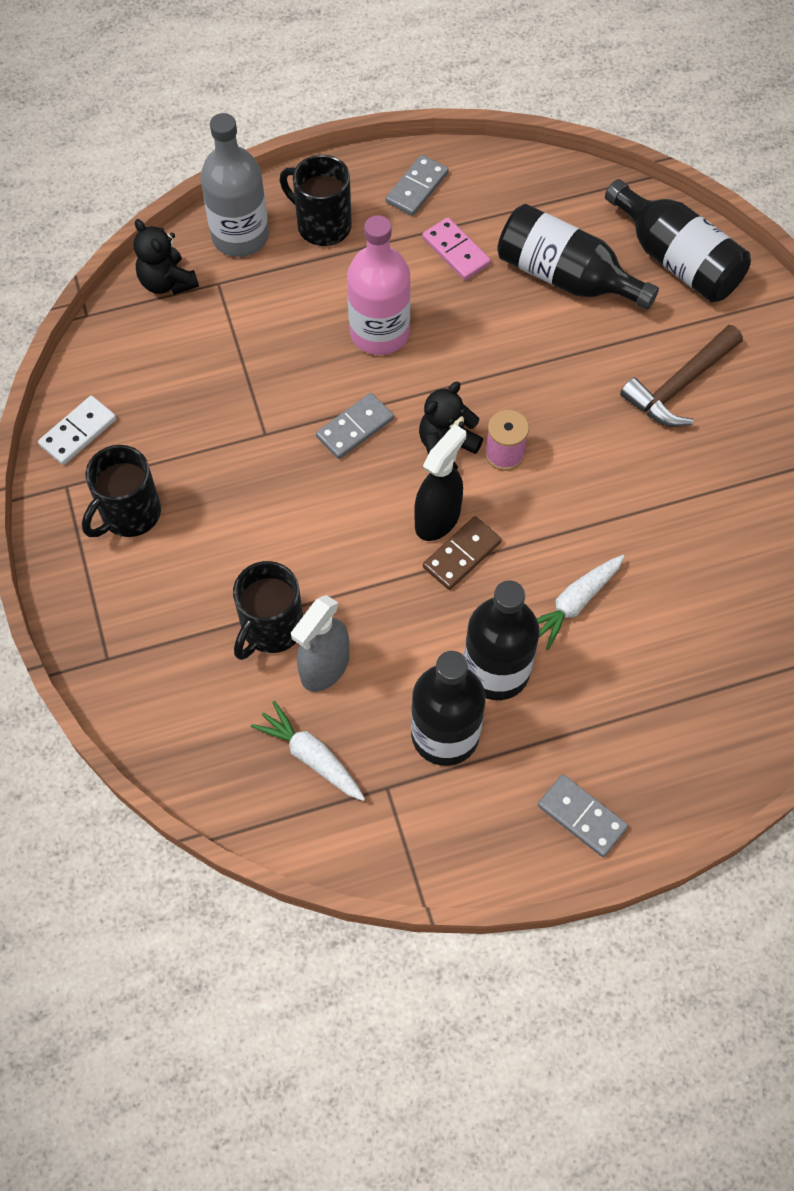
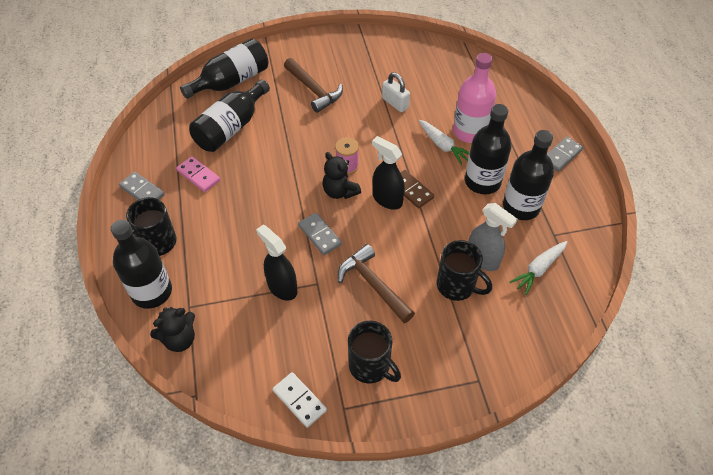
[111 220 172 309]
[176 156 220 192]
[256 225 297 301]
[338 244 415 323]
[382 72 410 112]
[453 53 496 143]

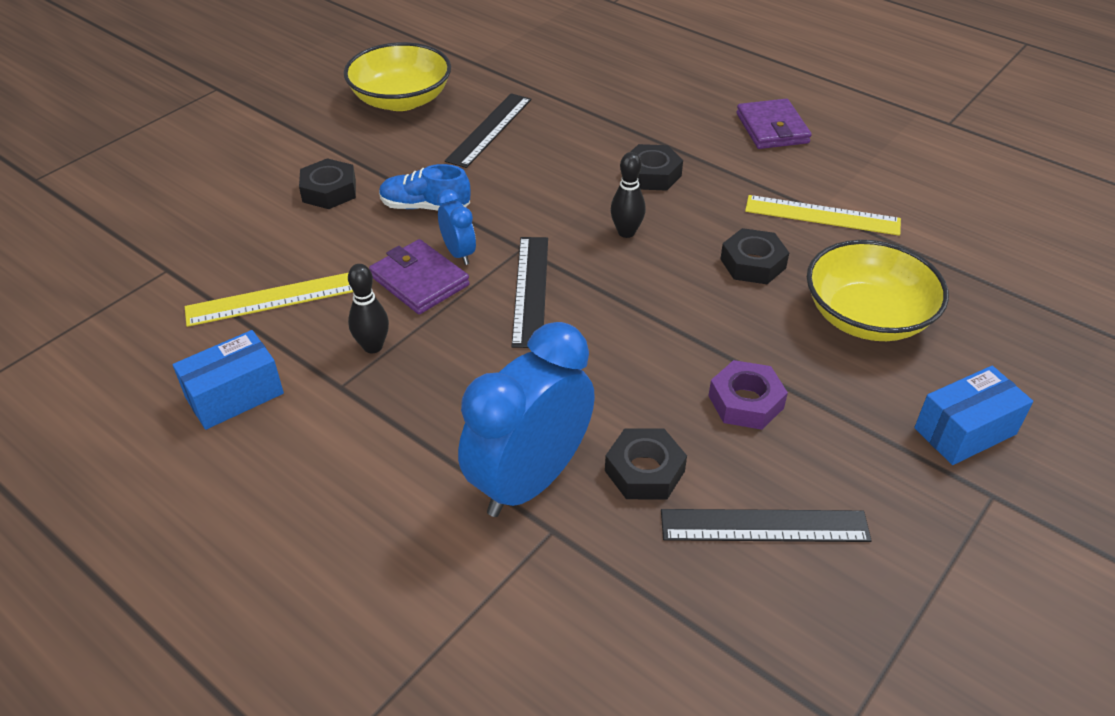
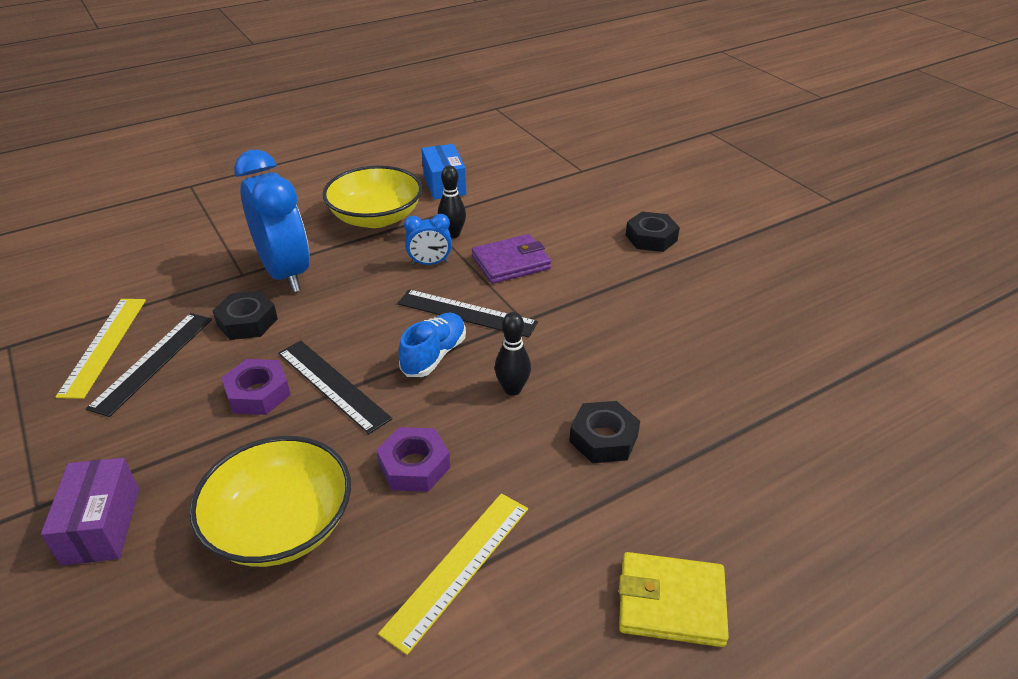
[41 458 139 565]
[55 299 146 399]
[278 341 392 434]
[322 165 422 228]
[376 427 450 492]
[399 313 466 377]
[404 214 452 265]
[619 552 729 647]

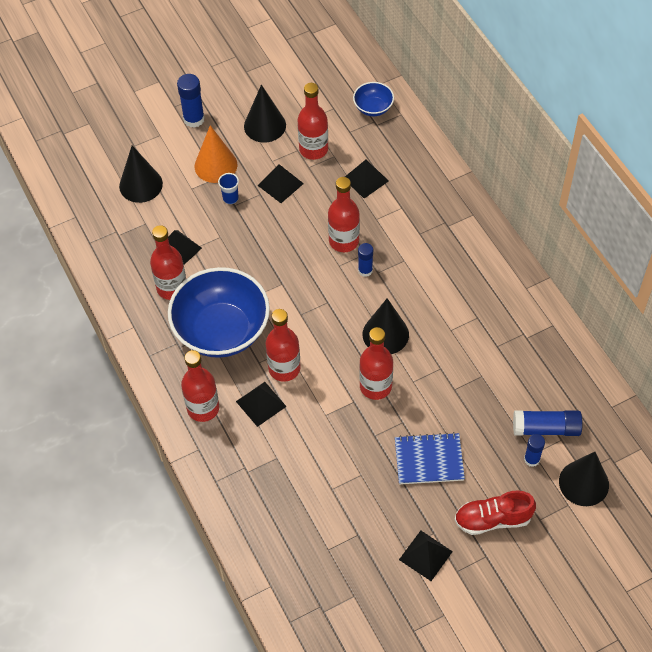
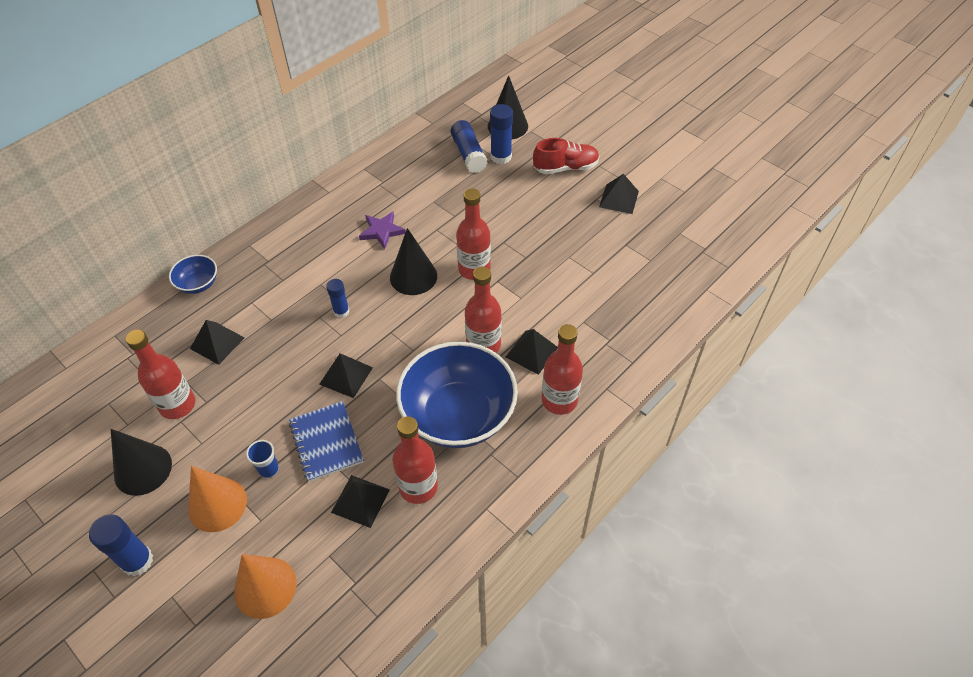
[169 255 217 294]
[234 554 297 619]
[289 401 364 482]
[319 353 373 398]
[359 211 406 249]
[490 104 513 164]
[533 138 599 174]
[328 177 360 252] (first image)

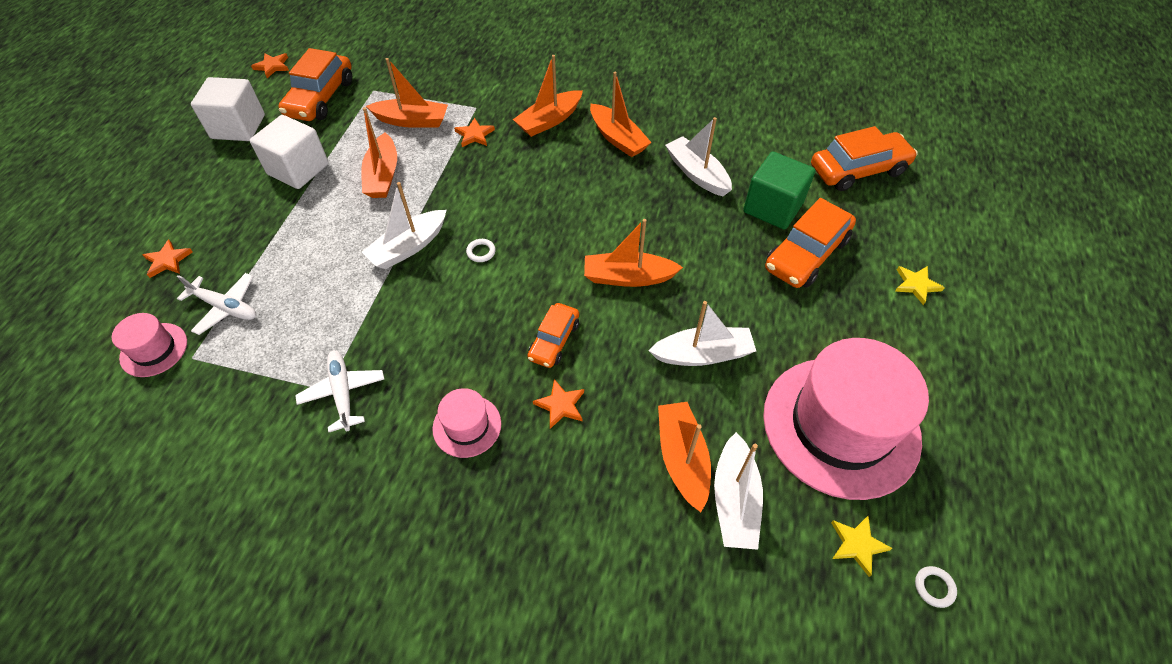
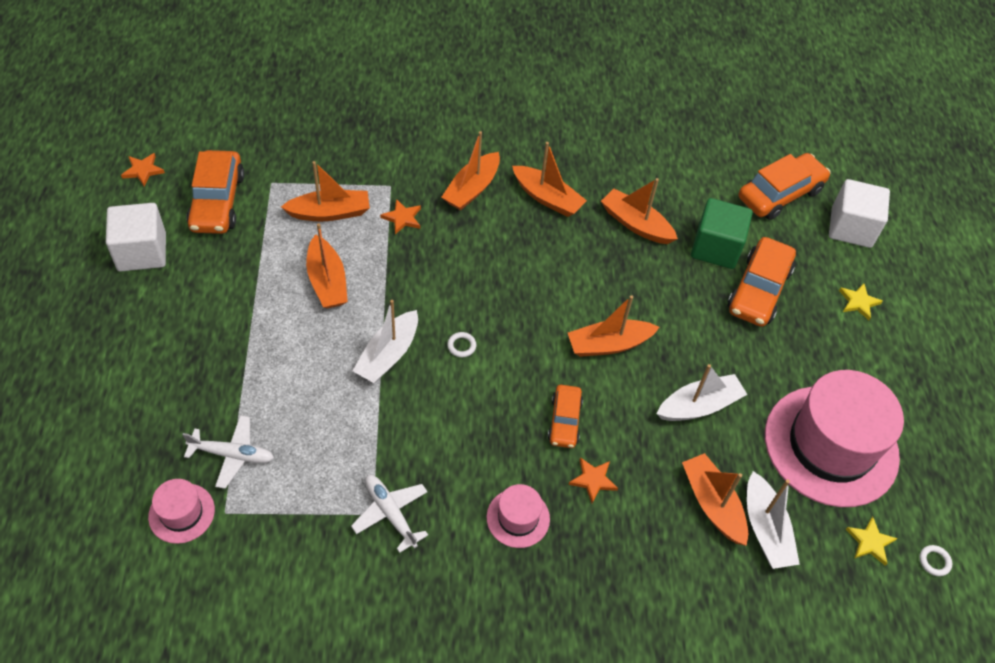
[601 178 678 244]
[829 179 890 248]
[143 239 193 278] (first image)

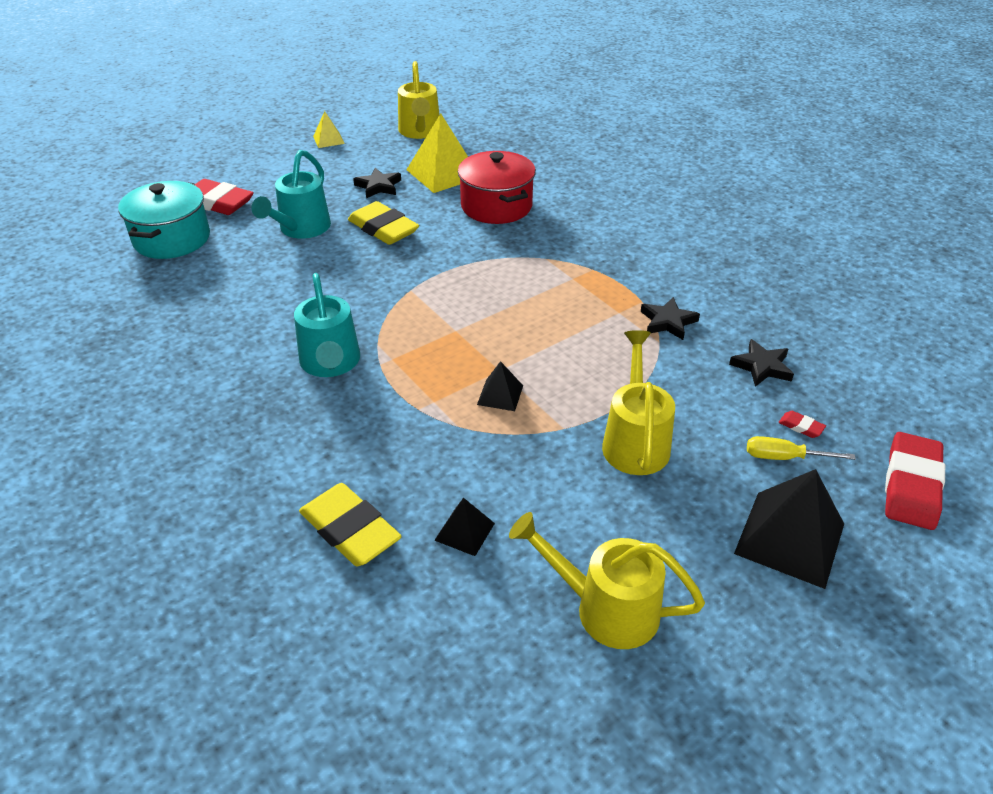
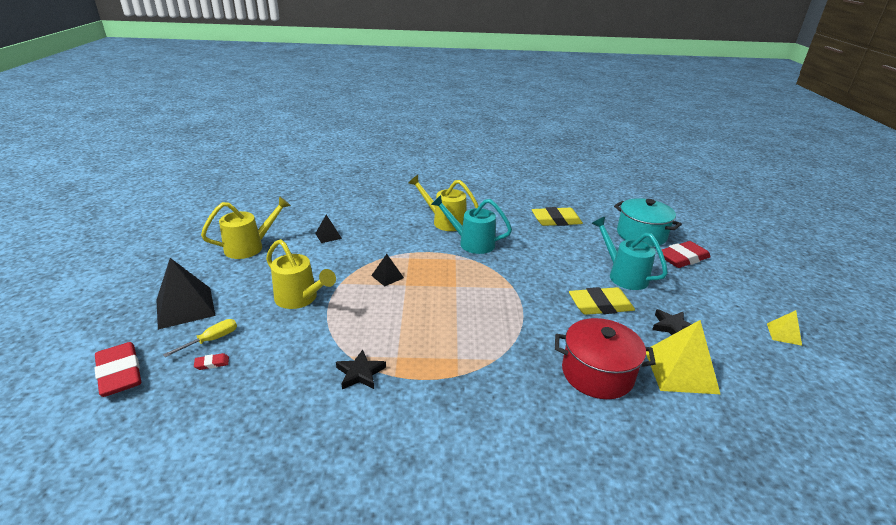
[408 175 479 231]
[532 207 583 226]
[729 339 794 387] (first image)

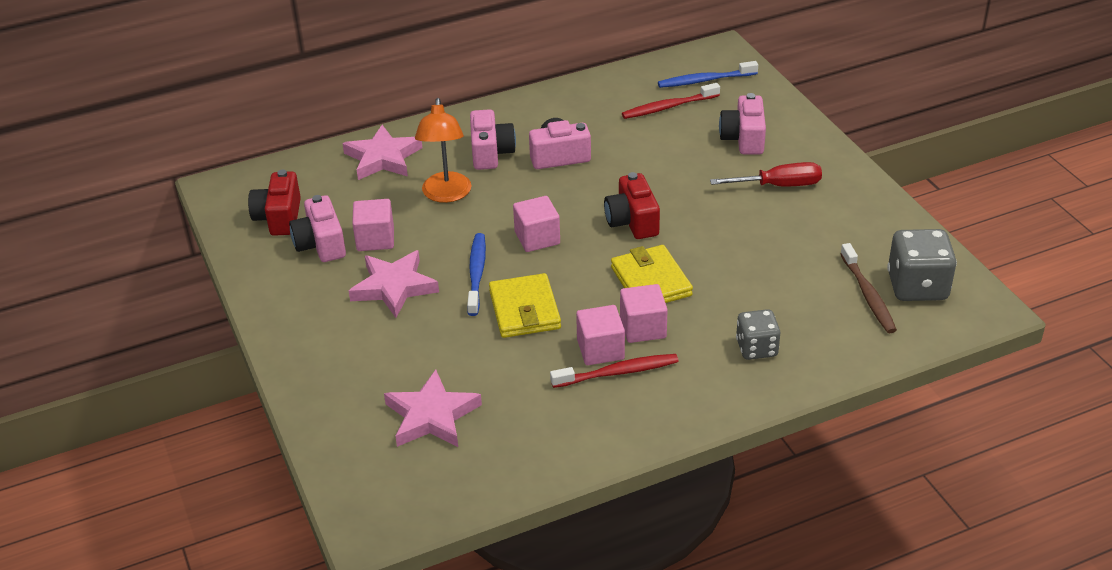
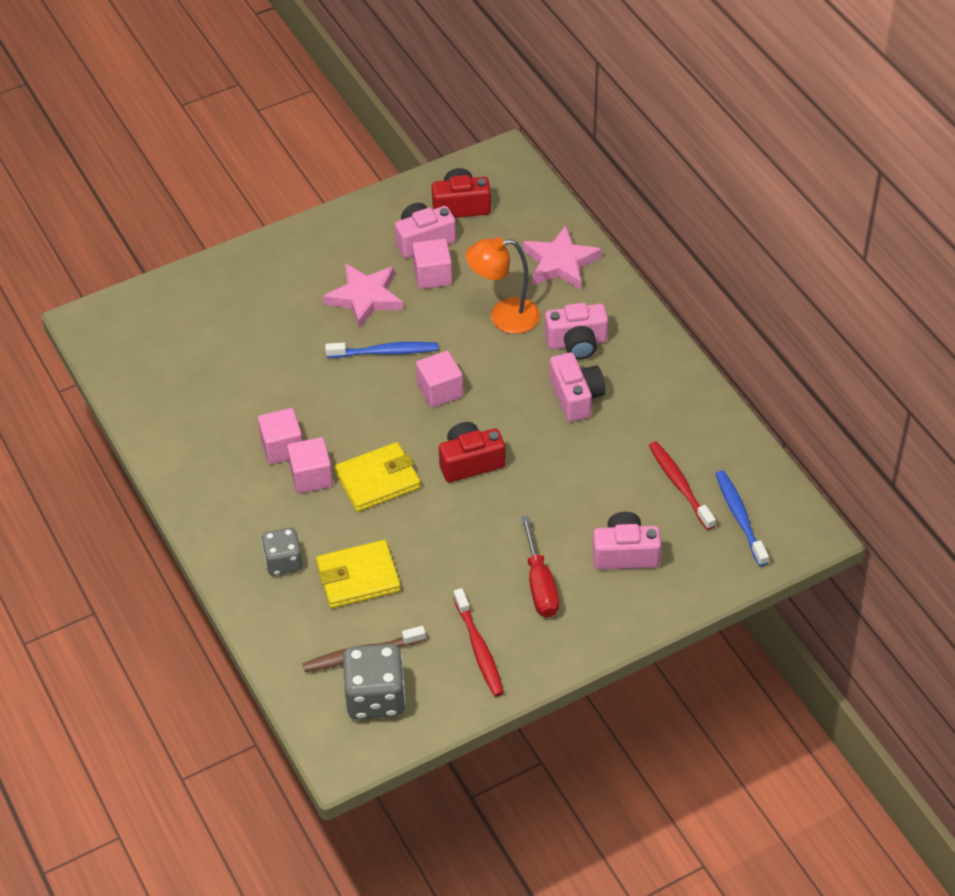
[316 540 401 608]
[454 588 504 697]
[384 370 482 447] (first image)

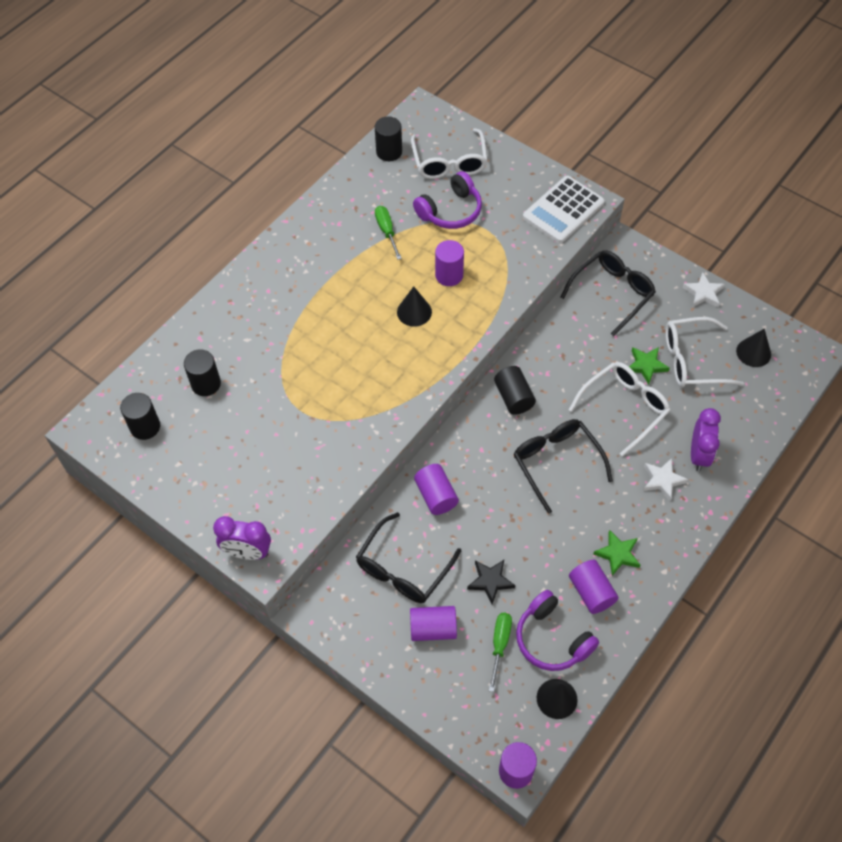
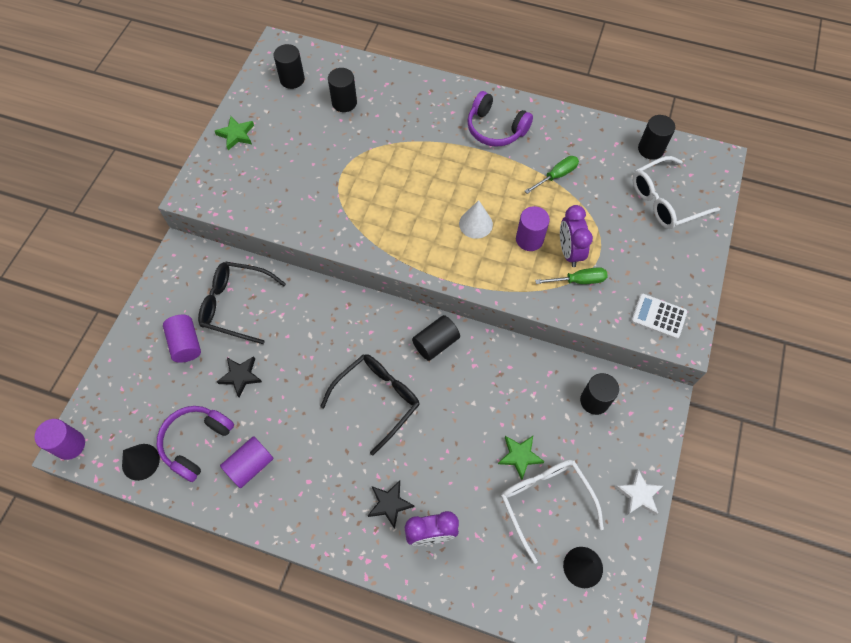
[215 116 254 150]
[368 481 414 529]
[459 200 493 239]
[467 91 533 147]
[535 267 608 284]
[560 205 593 267]
[580 373 619 415]
[631 294 687 339]
[414 464 459 515] (first image)
[569 362 670 457] (first image)

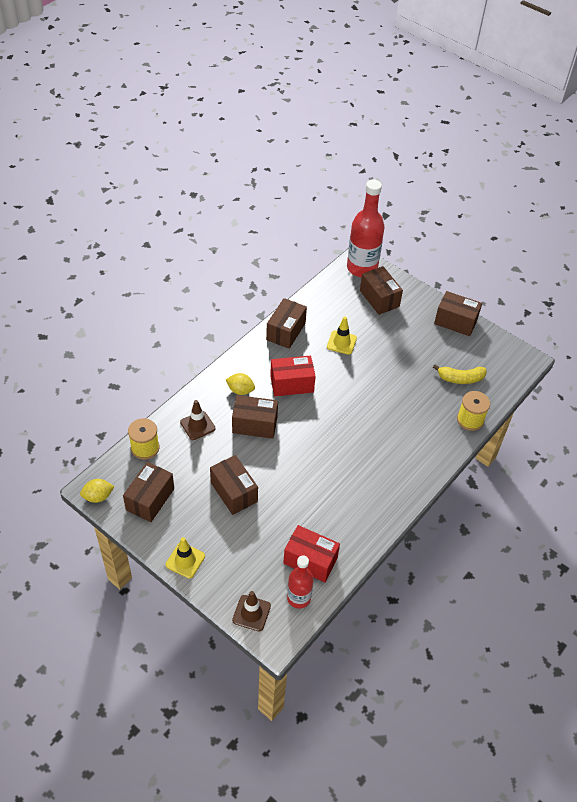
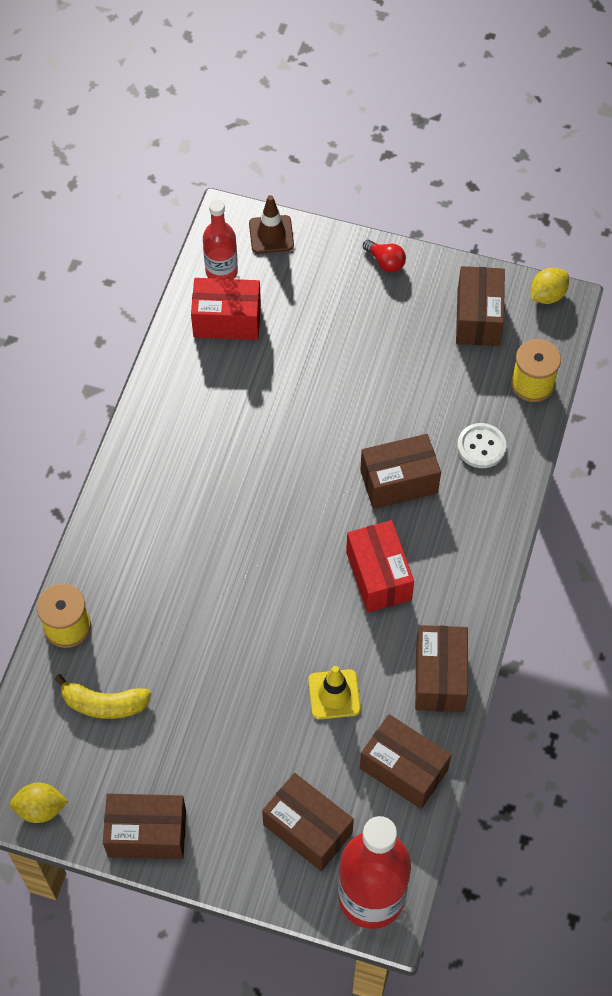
[10 783 68 823]
[55 674 151 719]
[346 520 414 612]
[360 714 451 809]
[363 240 406 272]
[457 423 506 468]

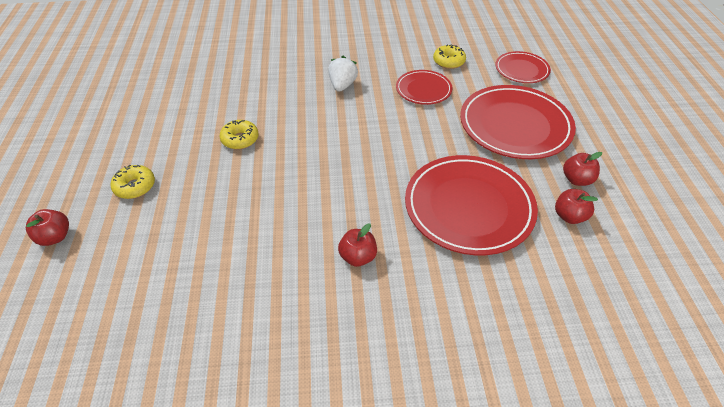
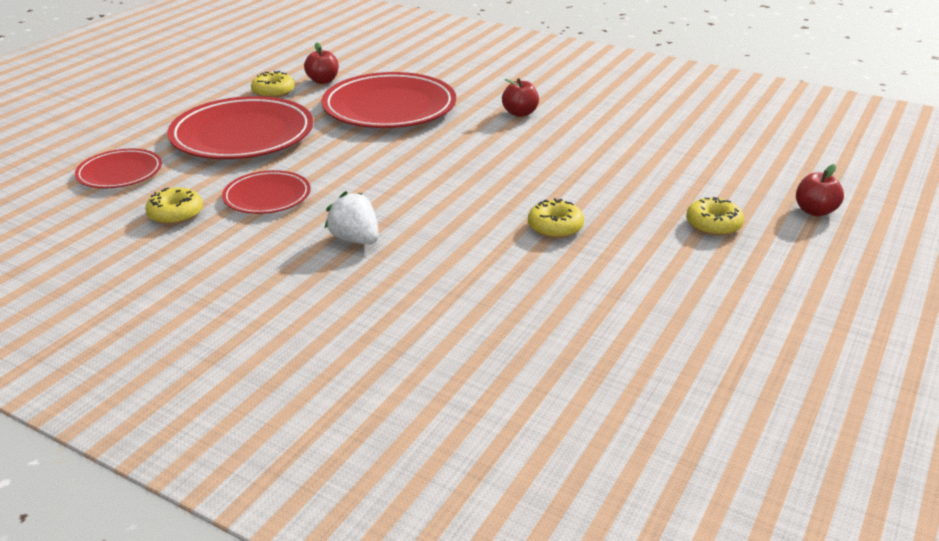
[251 71 295 98]
[325 191 379 244]

